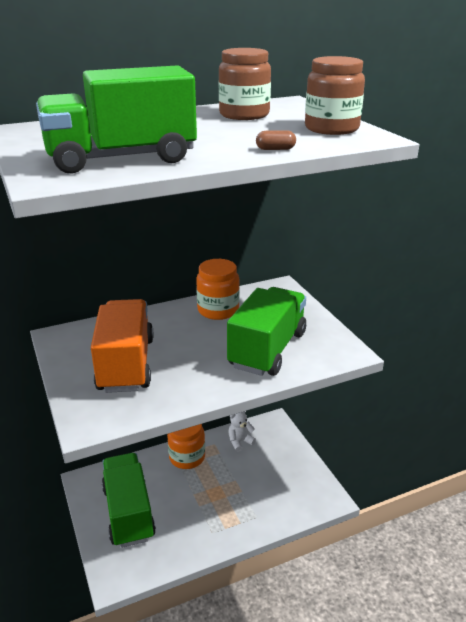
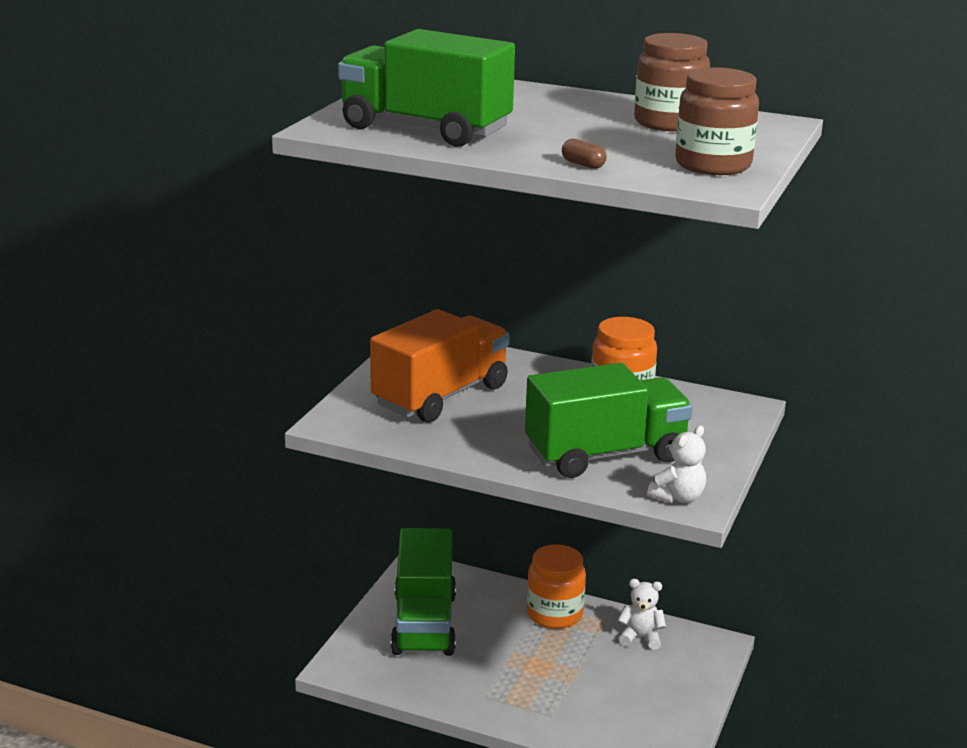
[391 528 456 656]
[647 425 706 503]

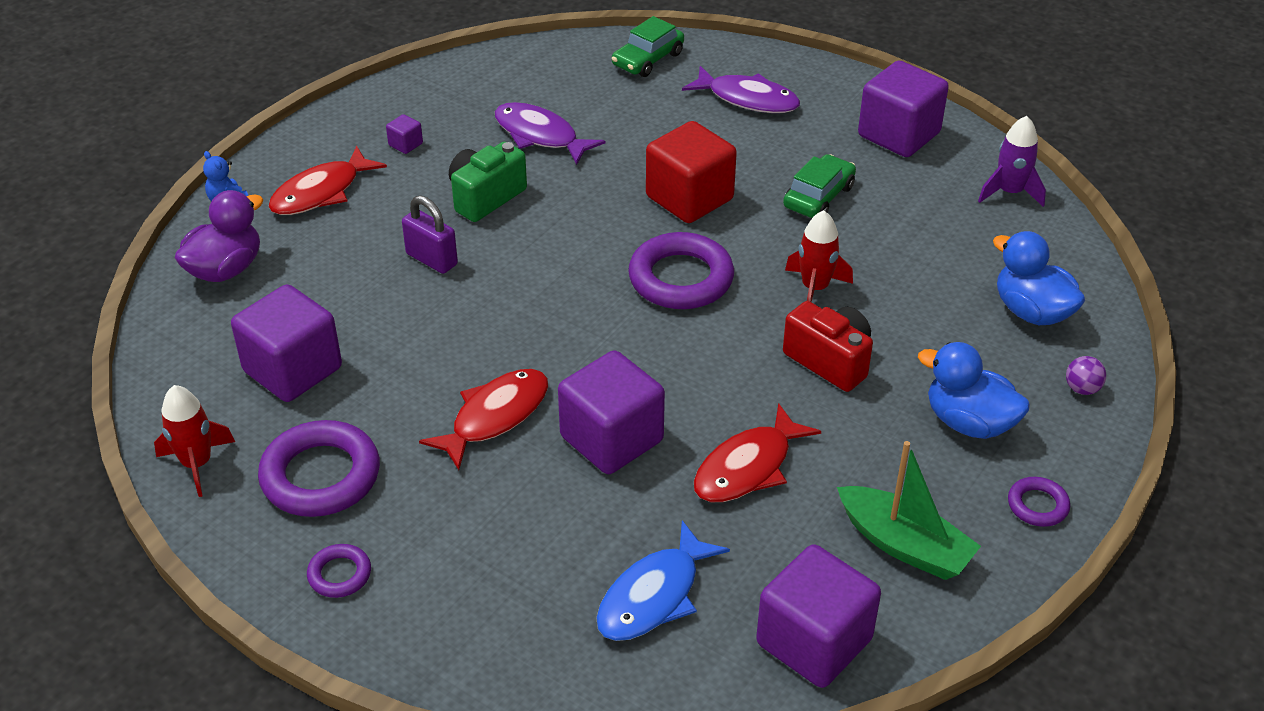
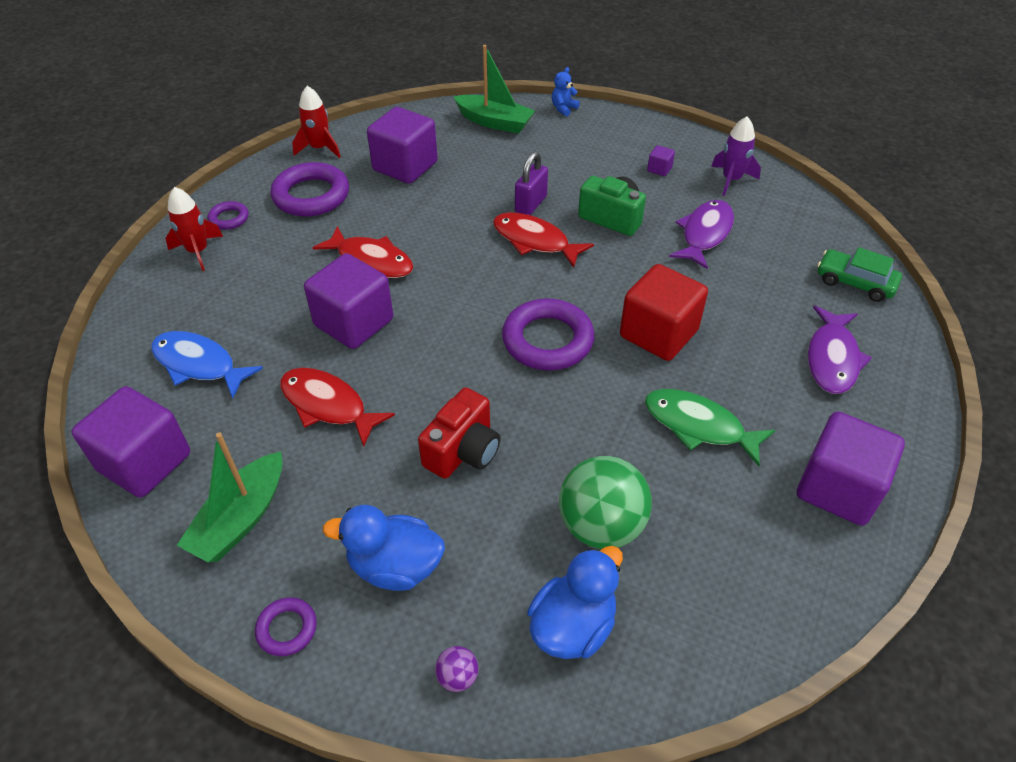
[165 187 223 271]
[323 505 445 591]
[453 45 535 134]
[493 212 594 268]
[559 456 652 549]
[645 389 775 466]
[711 116 761 196]

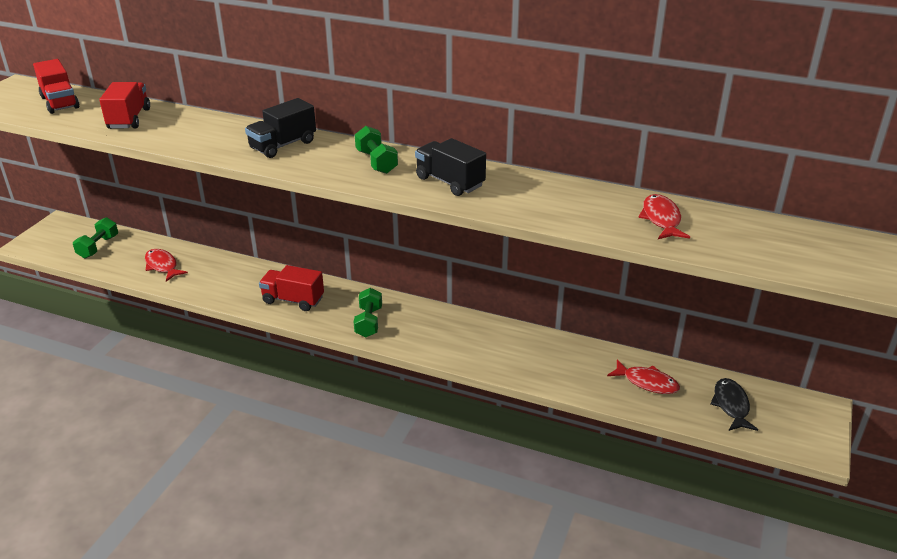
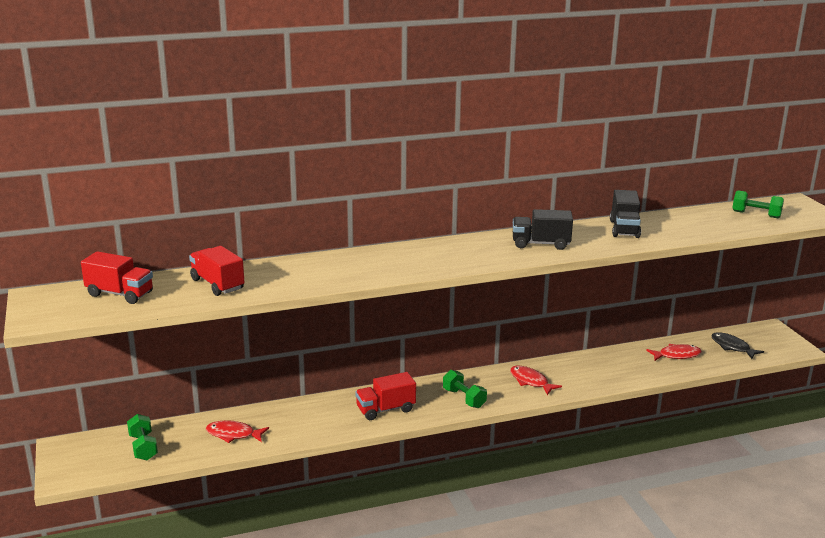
[510 366 562 395]
[610 190 641 238]
[732 190 784 218]

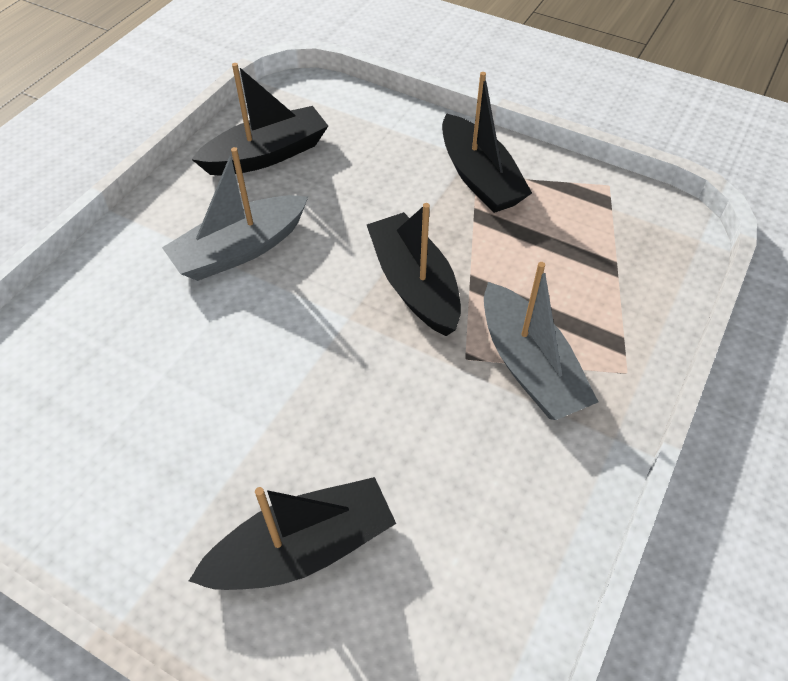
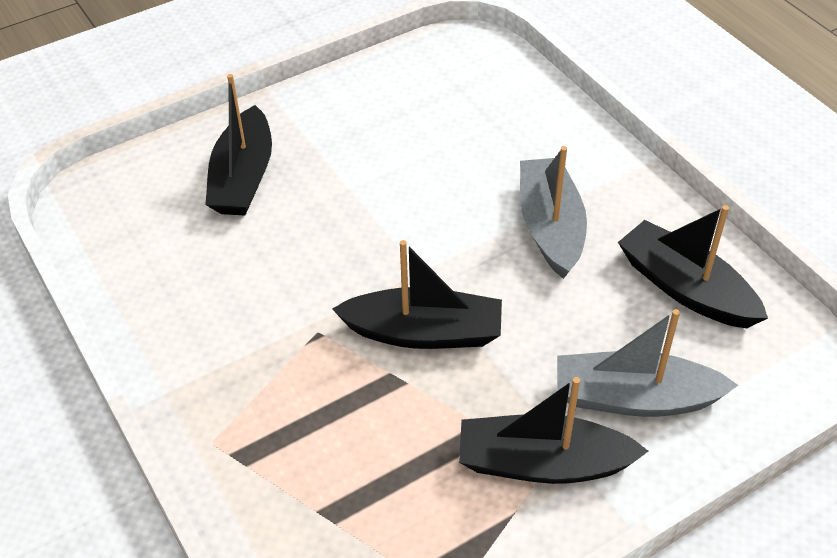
[557 309 738 417]
[618 205 768 328]

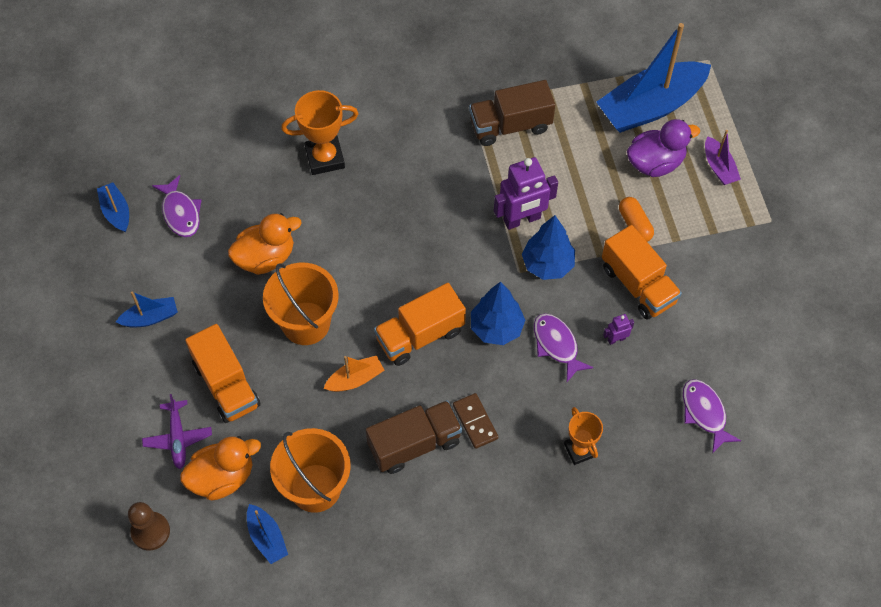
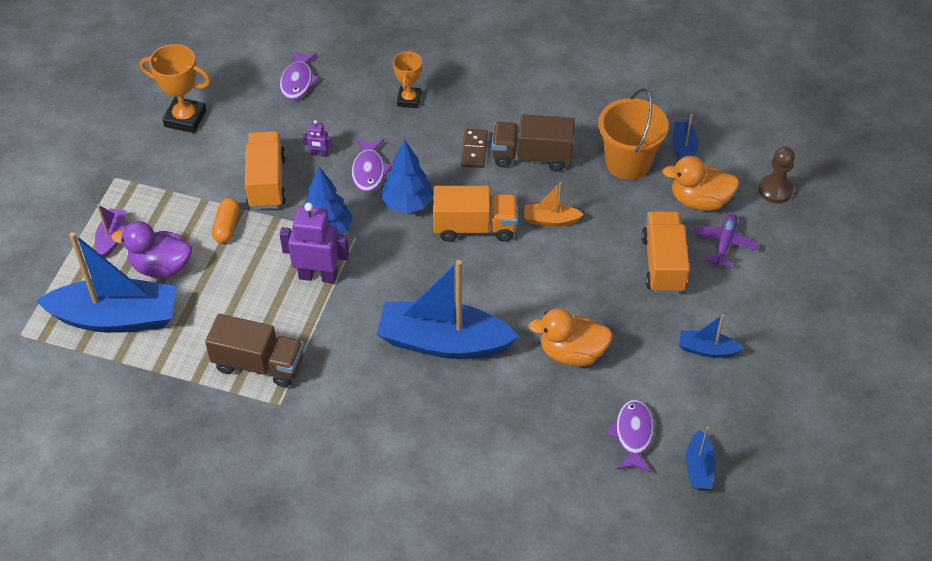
[140 44 211 133]
[377 260 520 359]
[263 263 339 345] (first image)

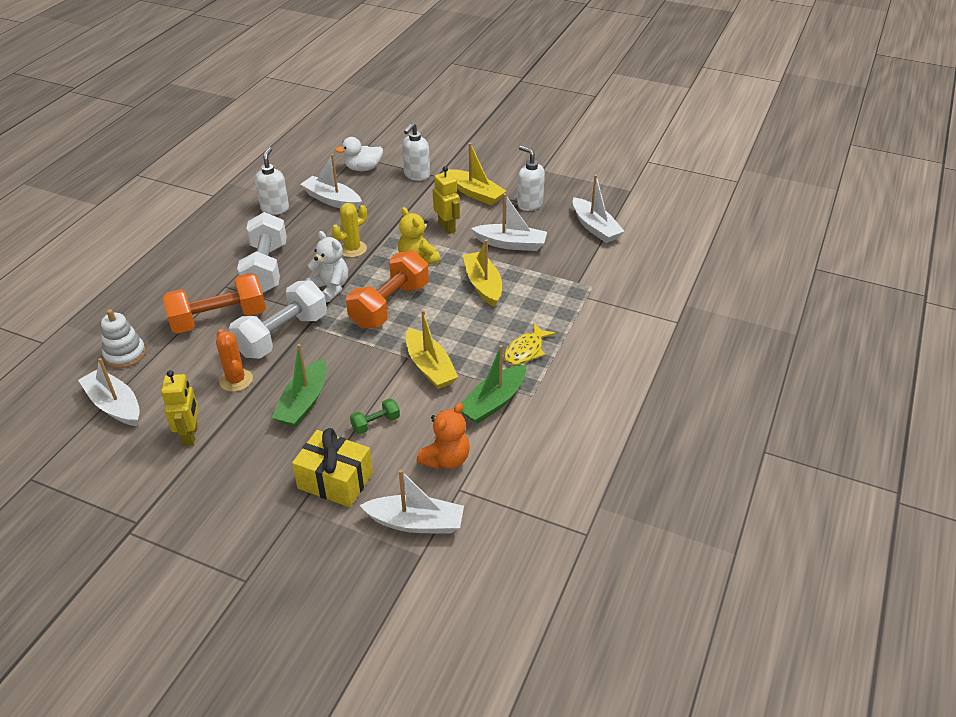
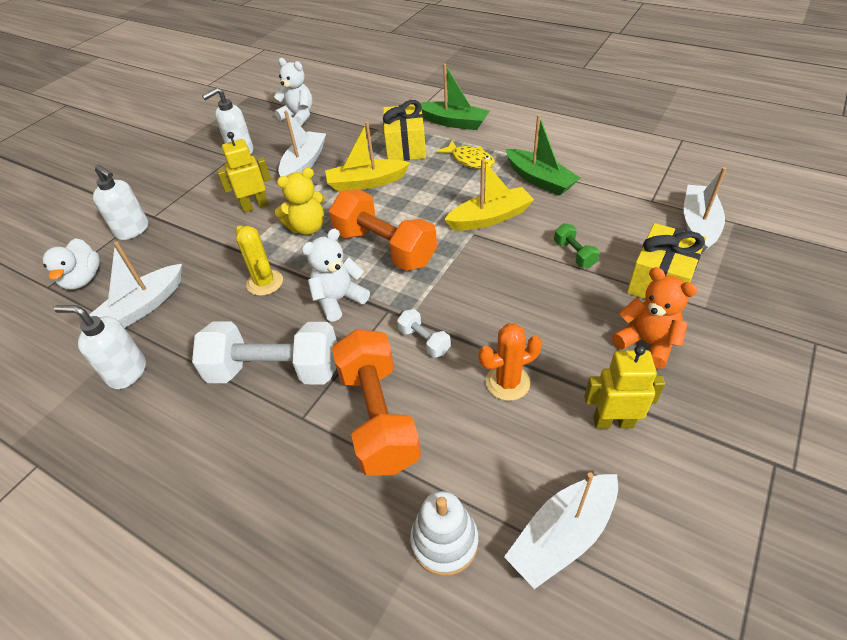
[274 58 313 126]
[383 100 426 161]
[397 309 451 358]
[420 63 489 130]
[612 267 697 369]
[448 143 506 205] (first image)

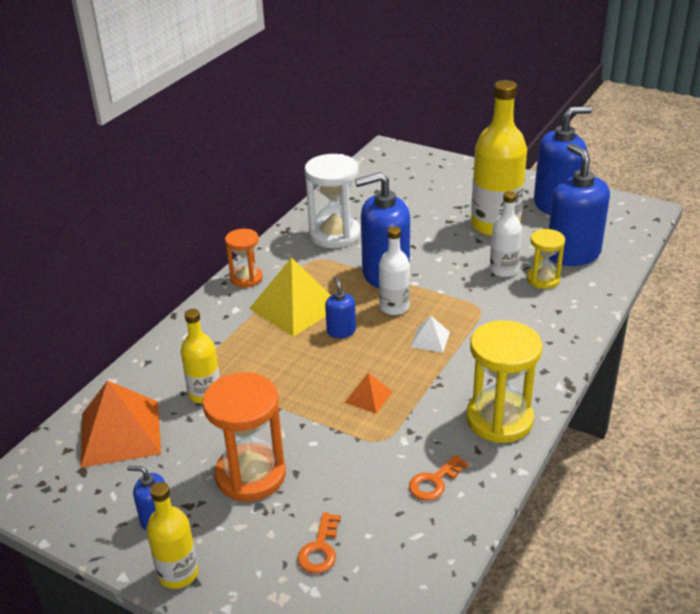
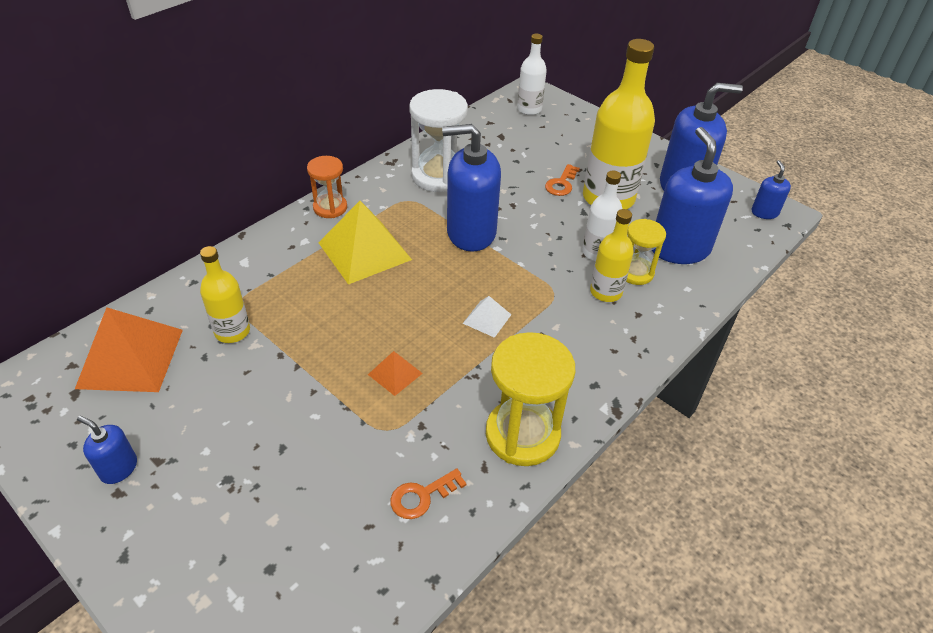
[517 34 547 115]
[545 164 580 196]
[590 209 634 302]
[751 160 791 219]
[202 372 286 501] (first image)

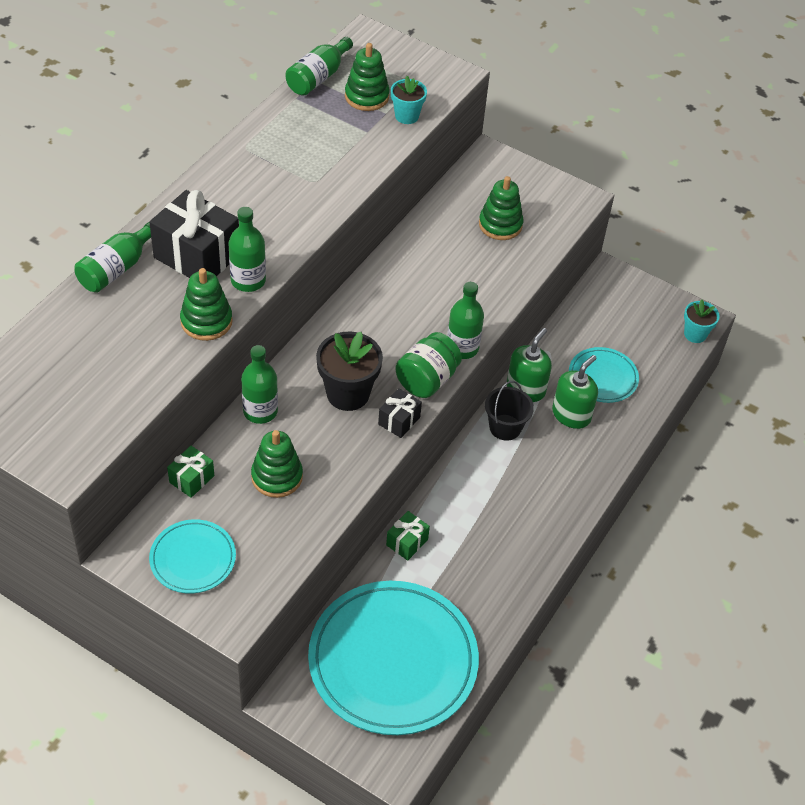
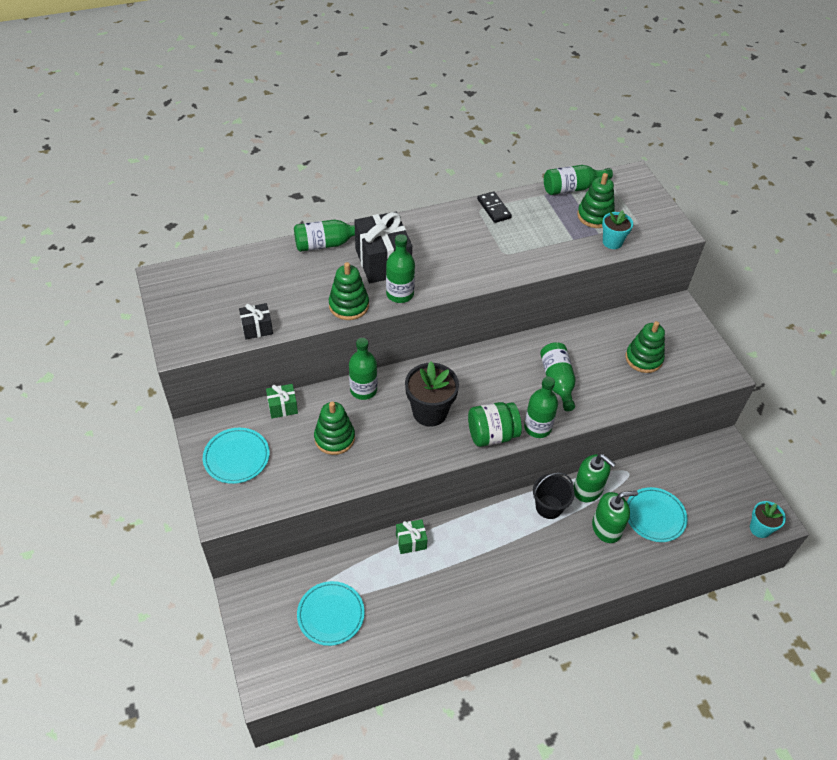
[239 303 273 340]
[297 581 365 646]
[477 191 512 223]
[540 342 576 411]
[573 454 616 502]

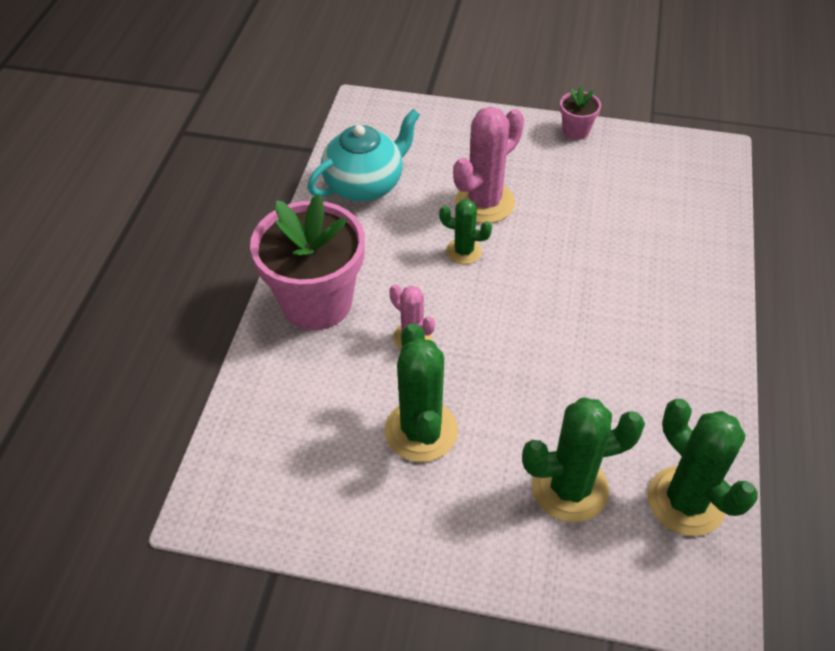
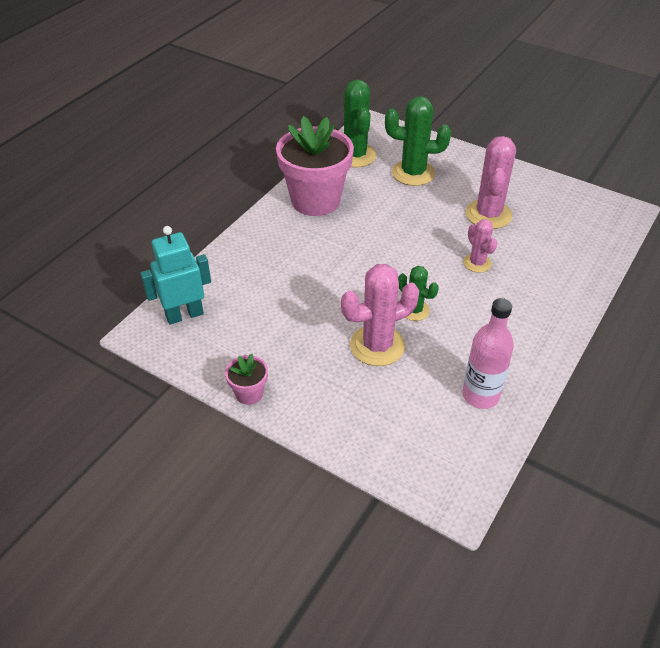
[140 226 211 325]
[276 116 354 216]
[462 298 514 409]
[466 136 516 229]

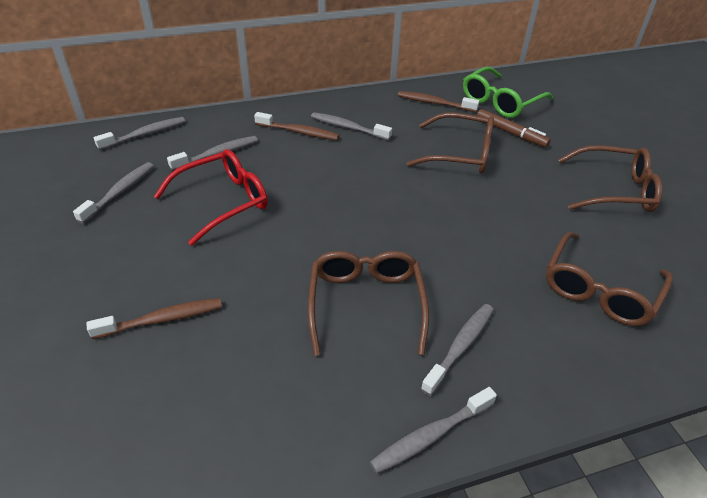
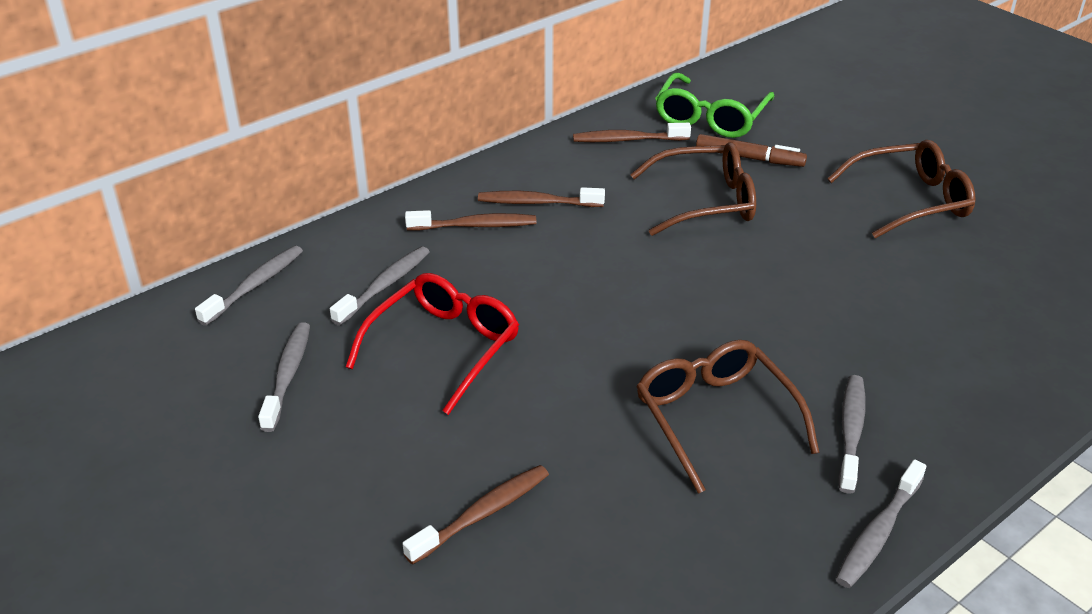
[478 187 605 207]
[546 232 673 326] (first image)

